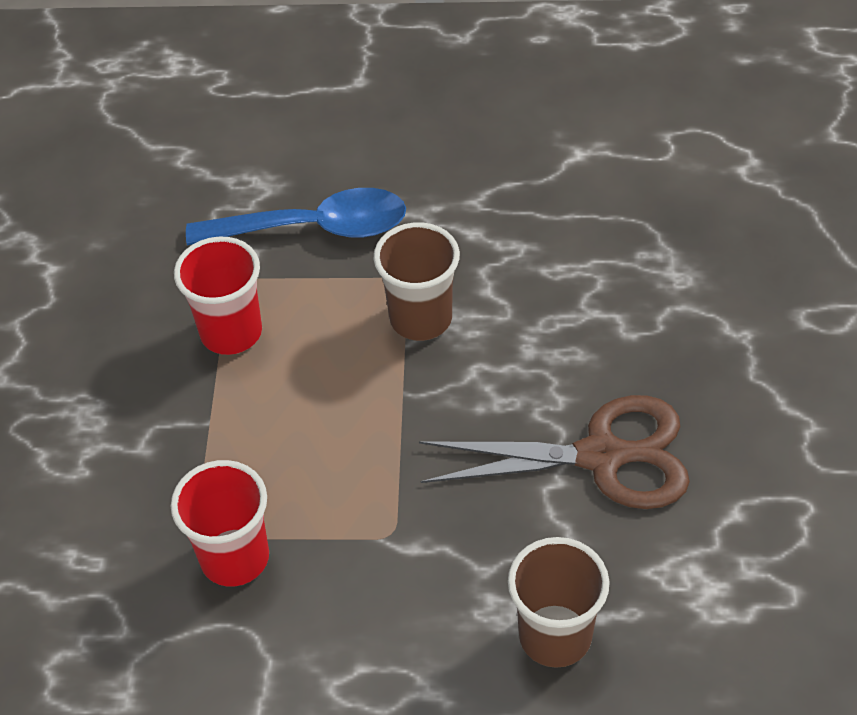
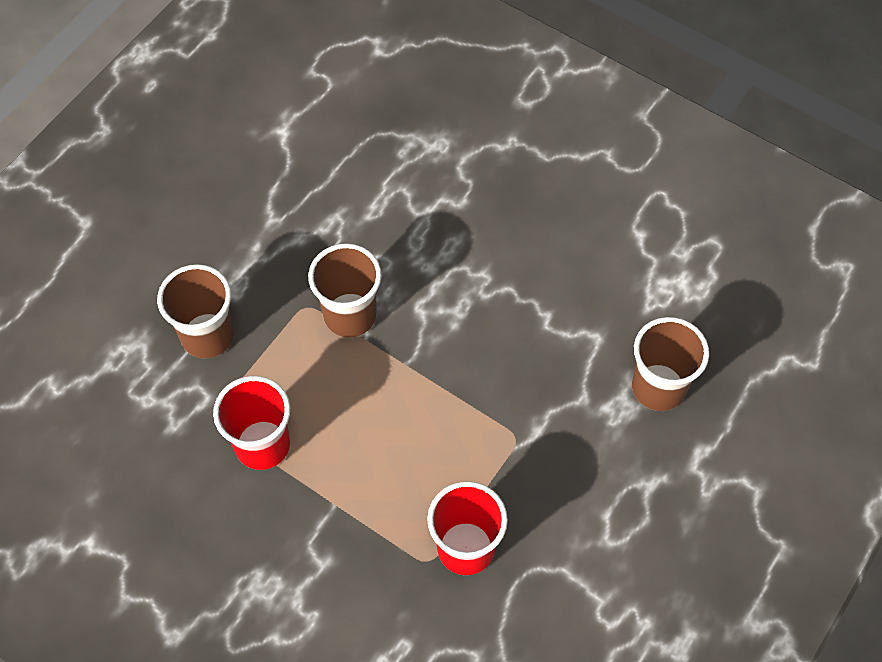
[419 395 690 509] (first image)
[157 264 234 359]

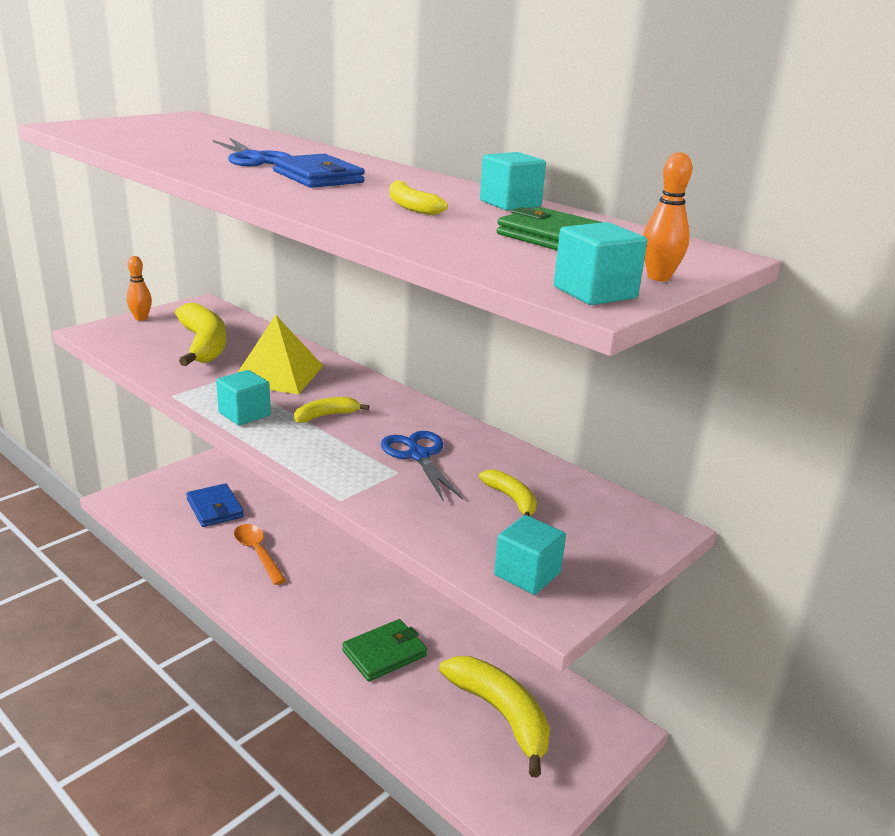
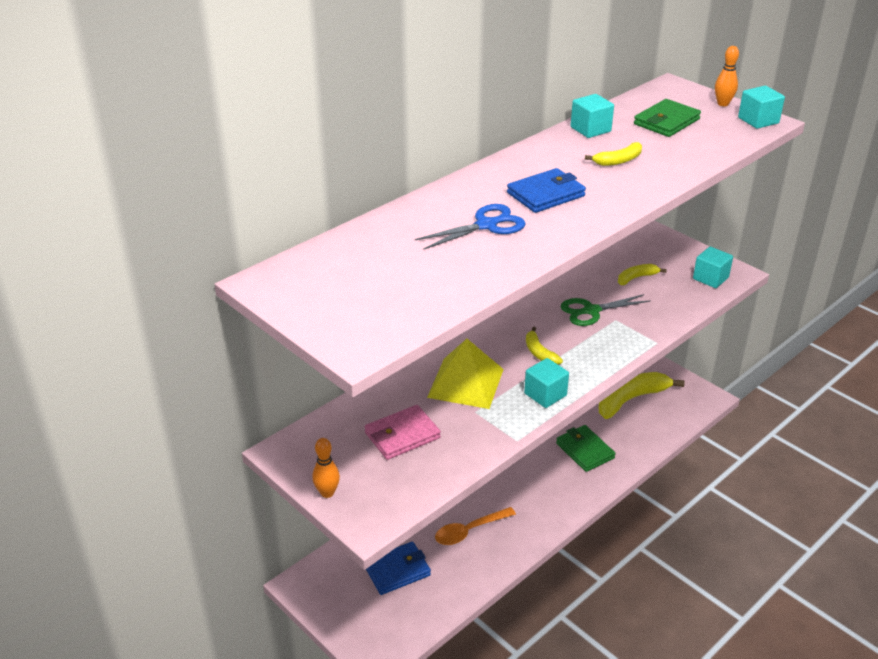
[365 405 441 460]
[561 294 651 326]

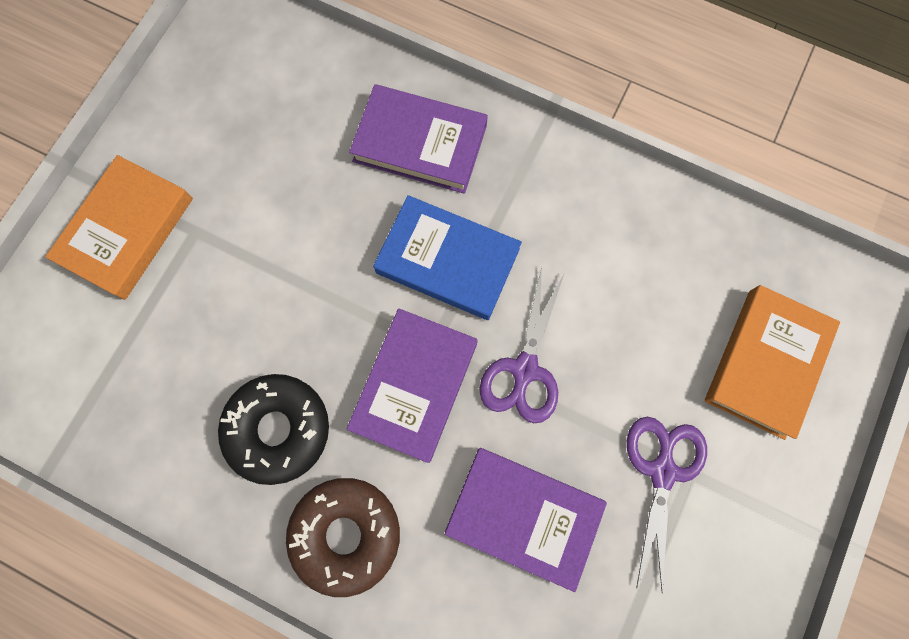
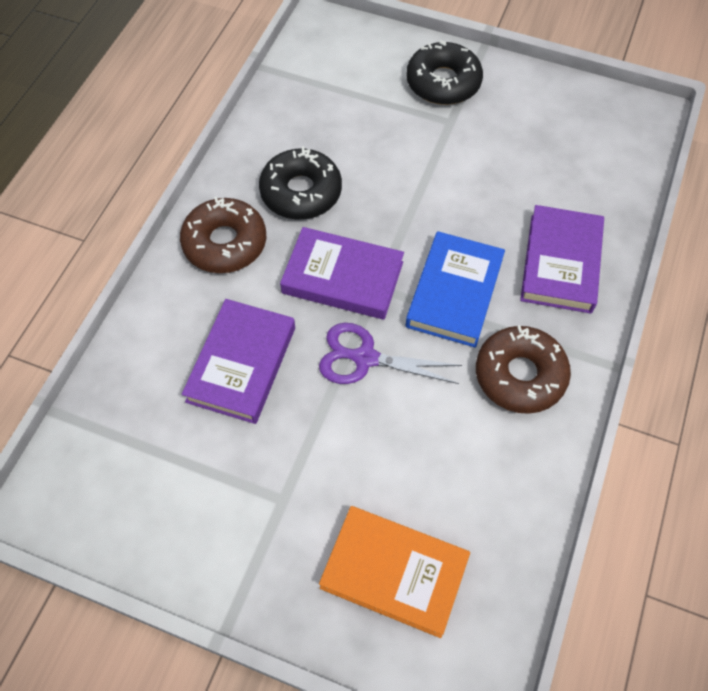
[627 417 707 594] (first image)
[476 325 571 414]
[406 40 483 105]

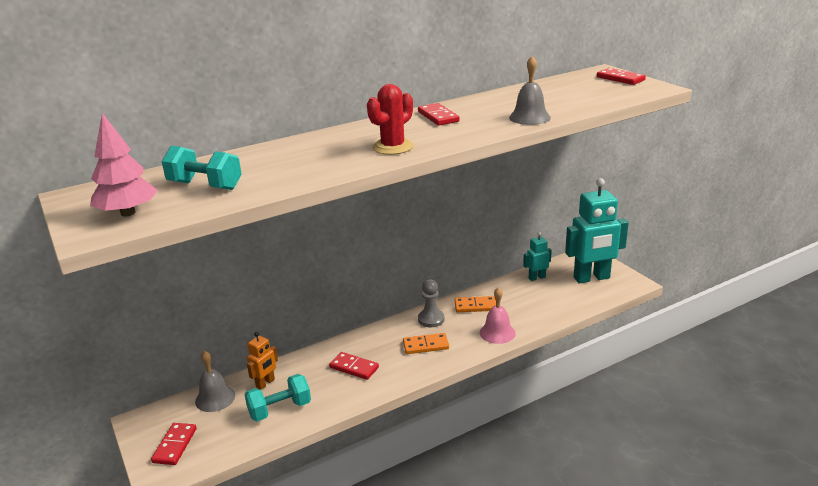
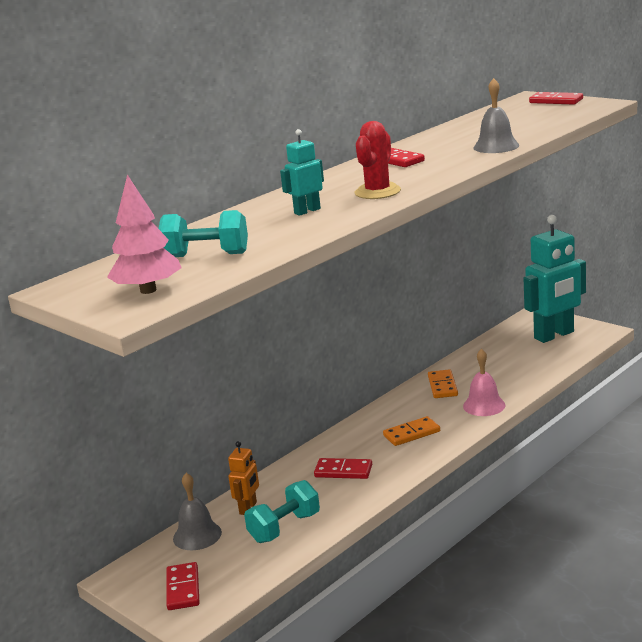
[418 279 444 327] (first image)
[280 129 324 216]
[428 369 458 398]

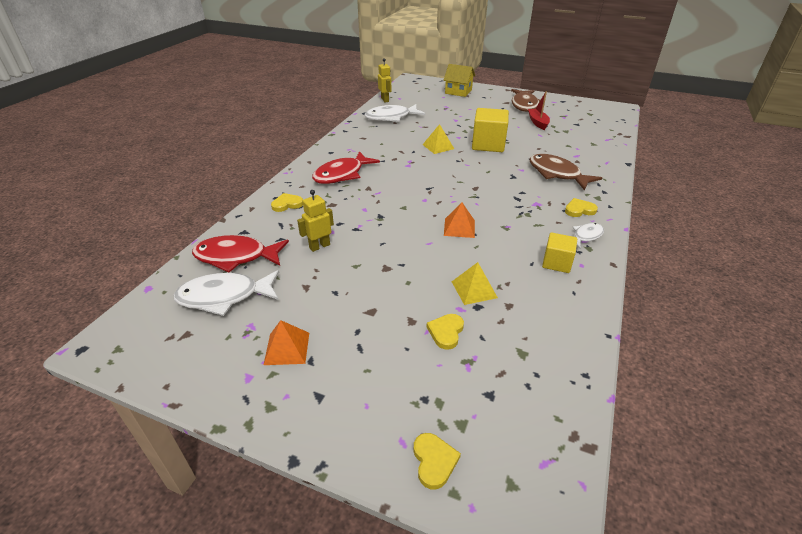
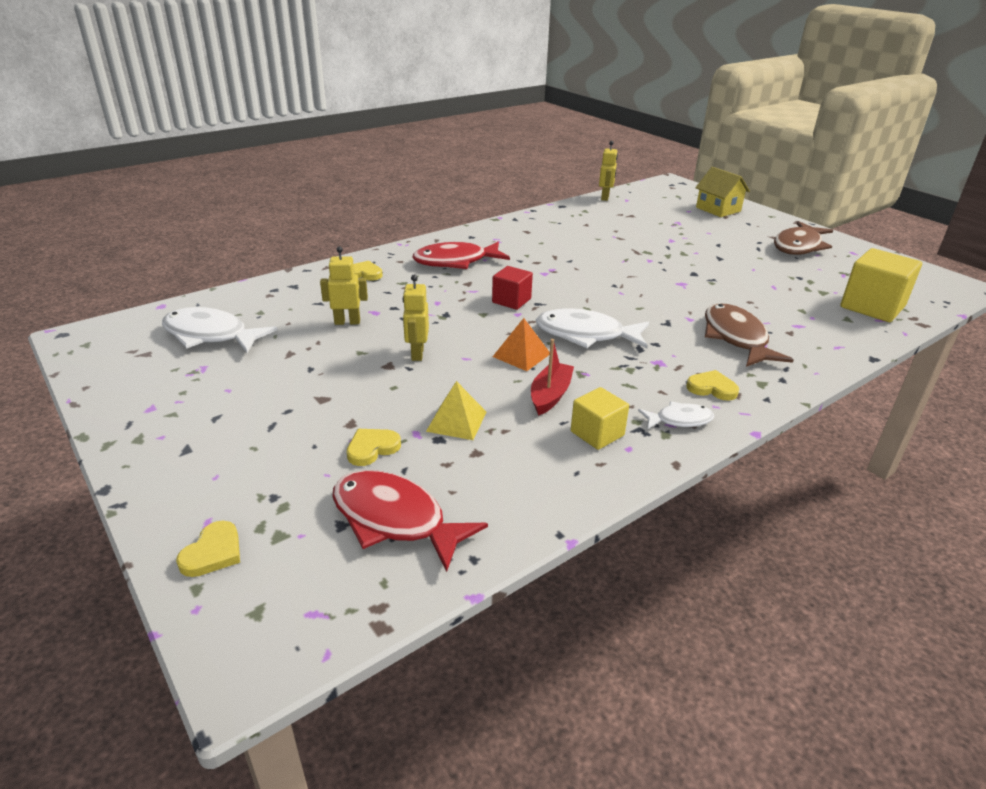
[264 320 309 365] (first image)
[423 124 454 154] (first image)
[403 275 429 361]
[492 266 533 310]
[332 470 488 572]
[536 308 649 348]
[840 248 922 322]
[531 339 574 416]

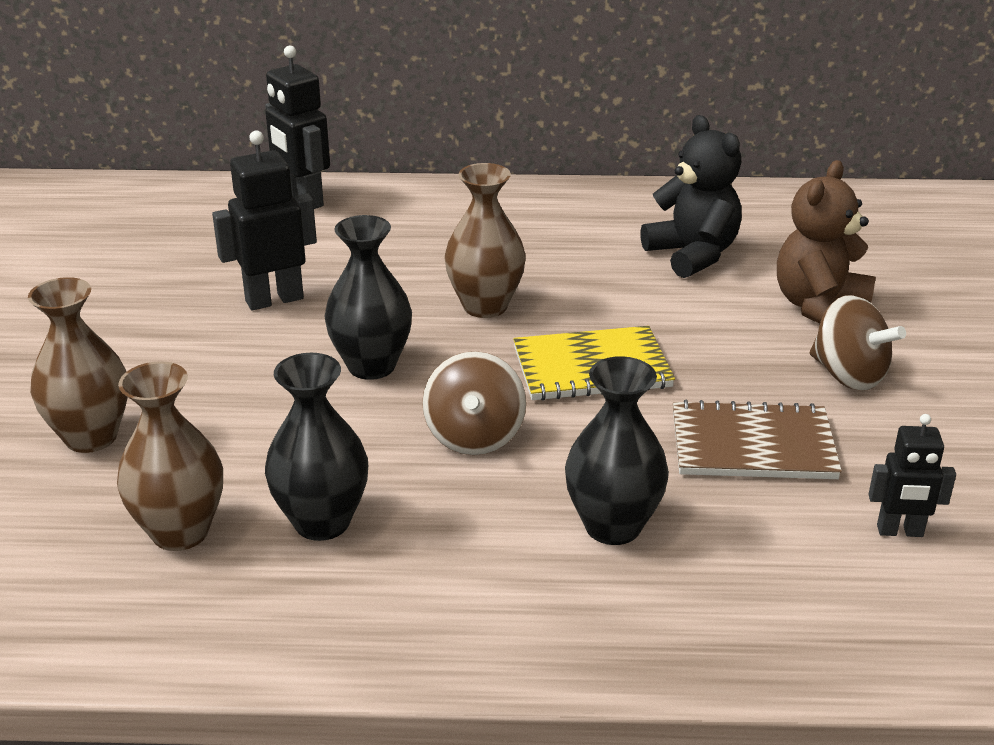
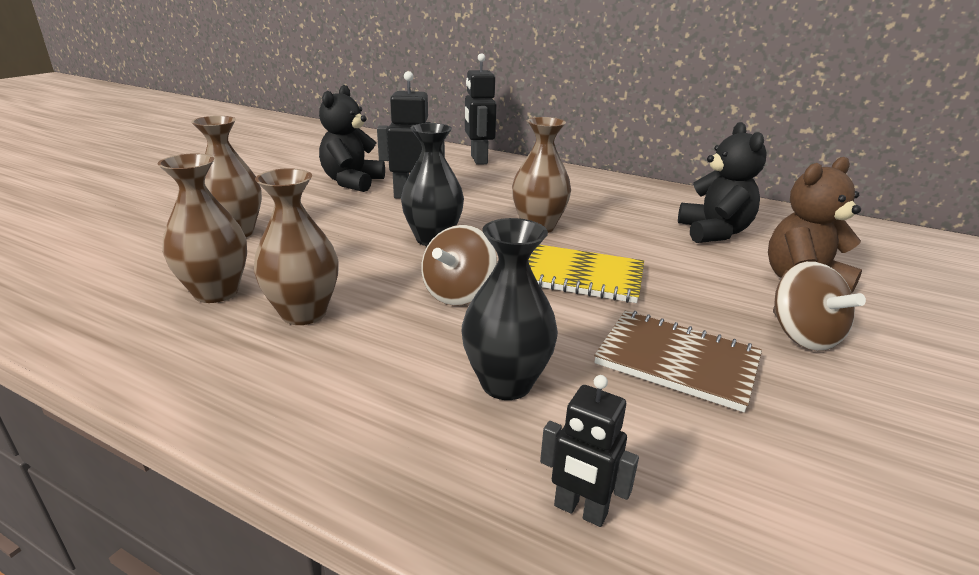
[319 85 385 192]
[540 375 639 527]
[254 168 339 325]

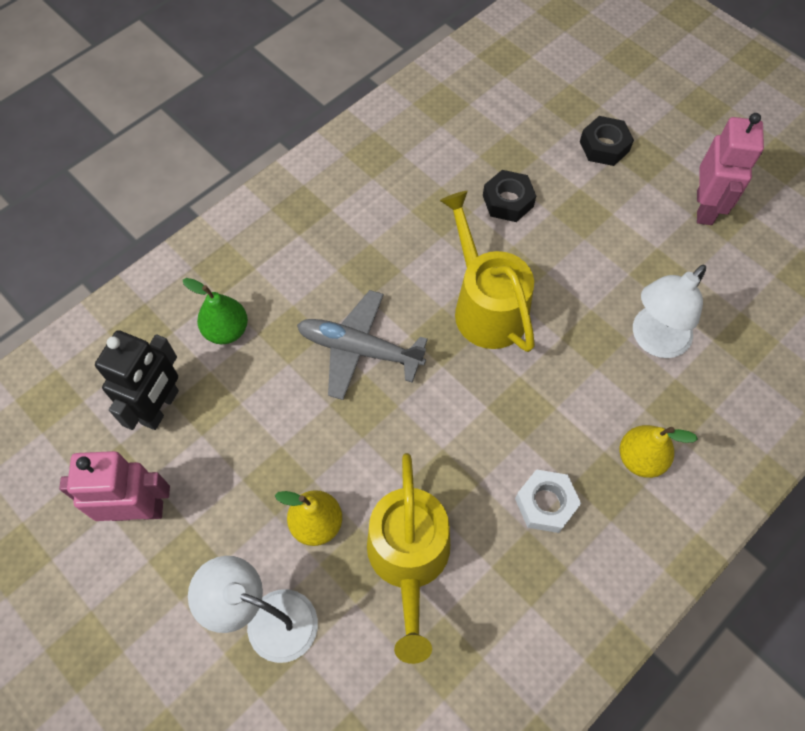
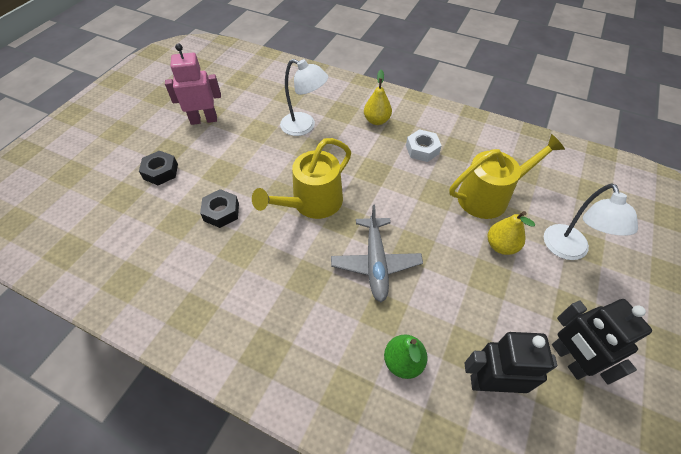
[552 299 652 384]

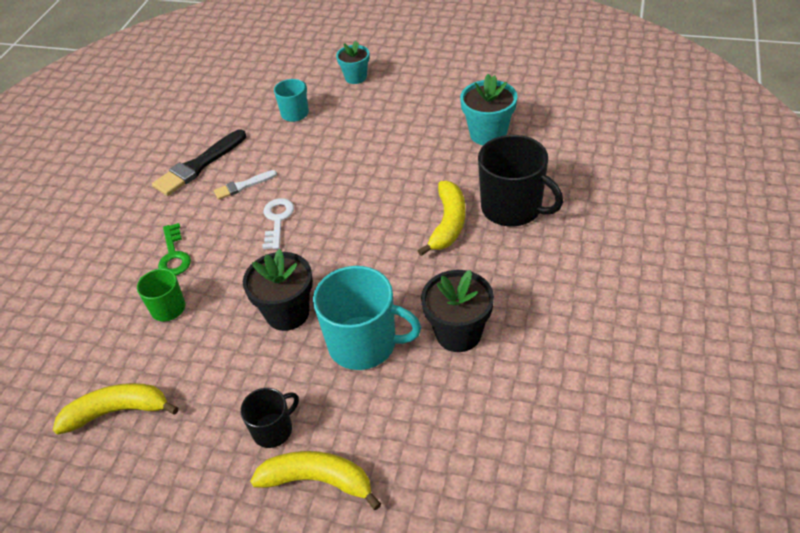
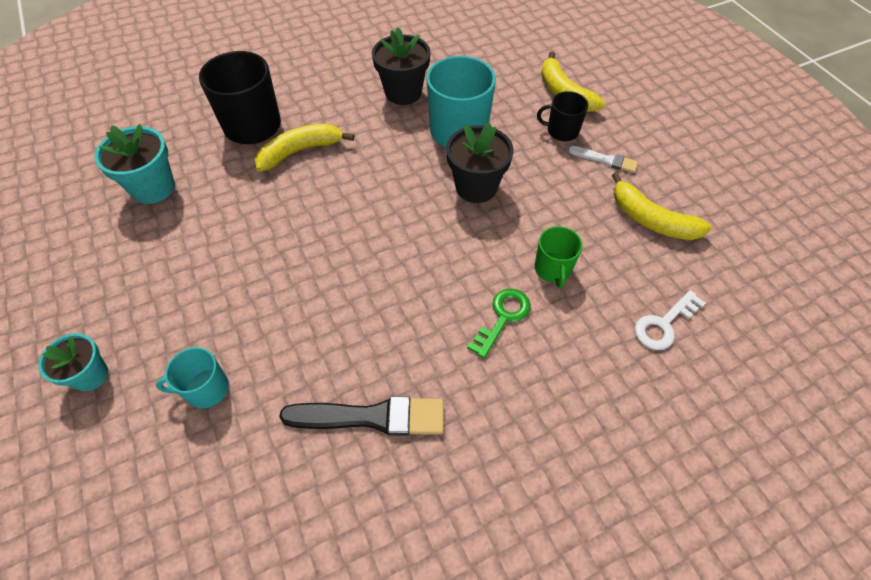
[568 146 638 173]
[635 290 706 350]

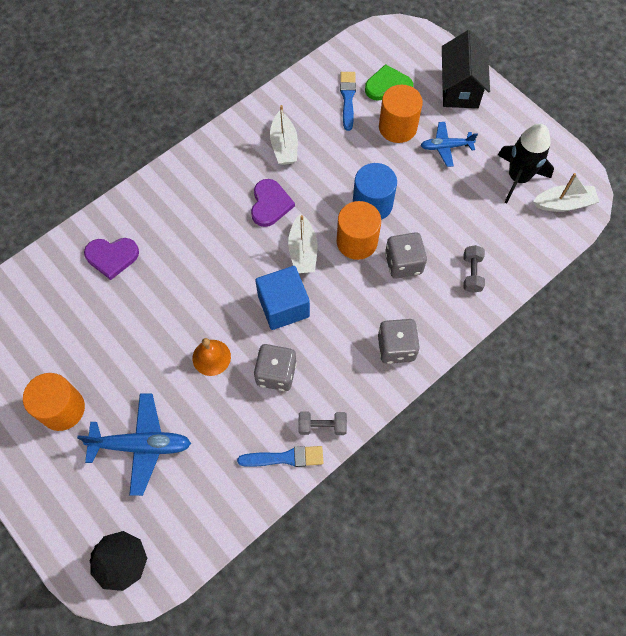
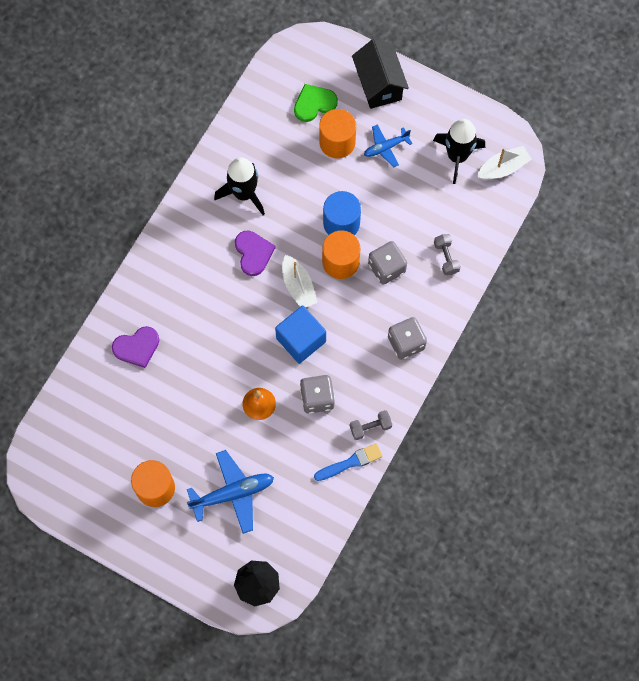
[340 72 356 131] (first image)
[214 157 265 215]

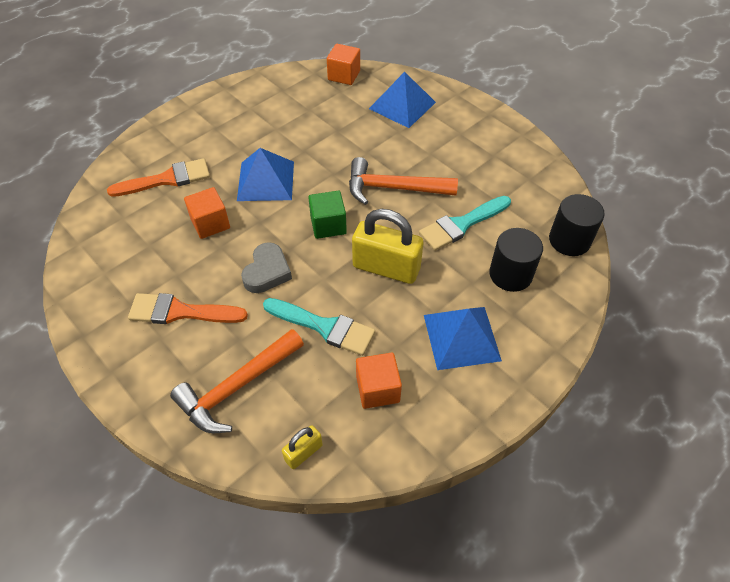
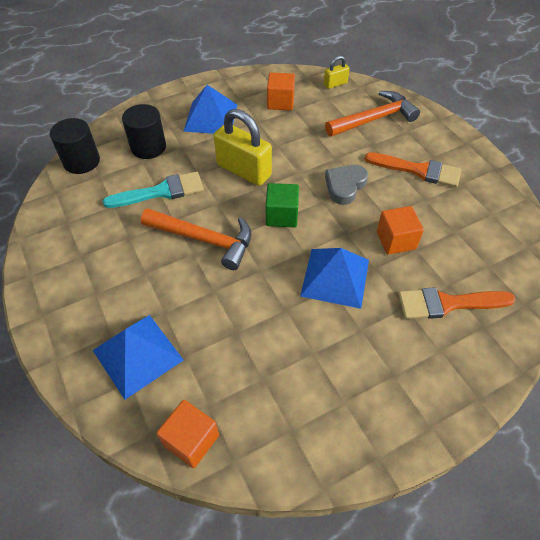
[263 298 375 356] (first image)

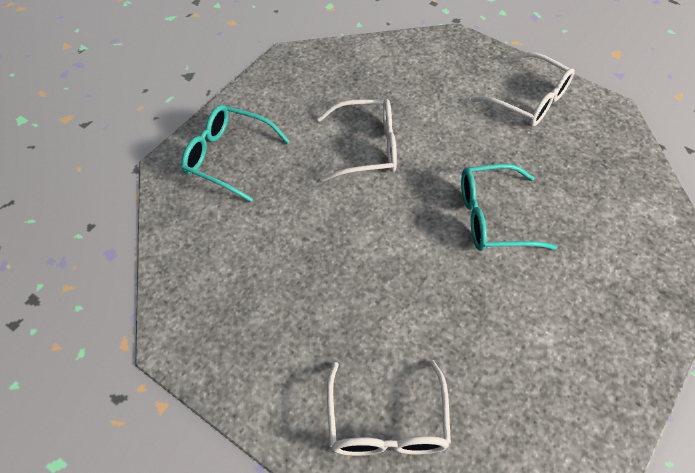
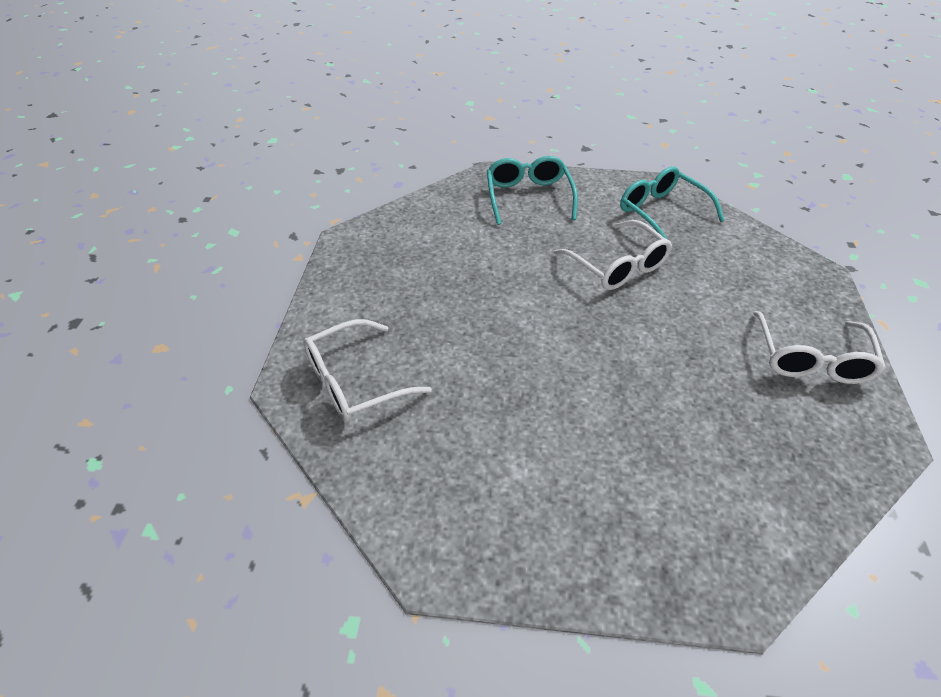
[620 166 725 239]

